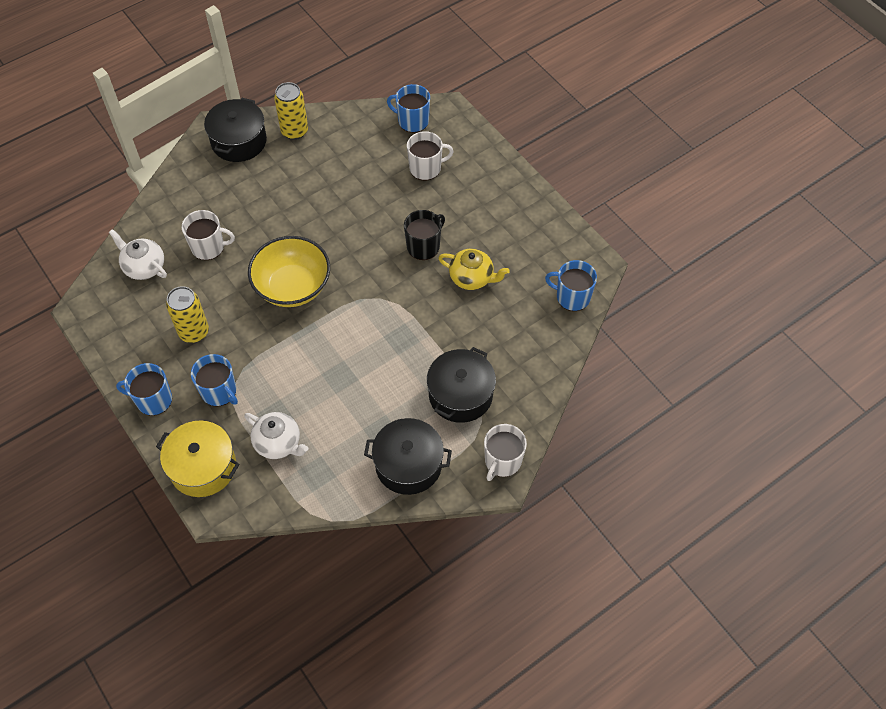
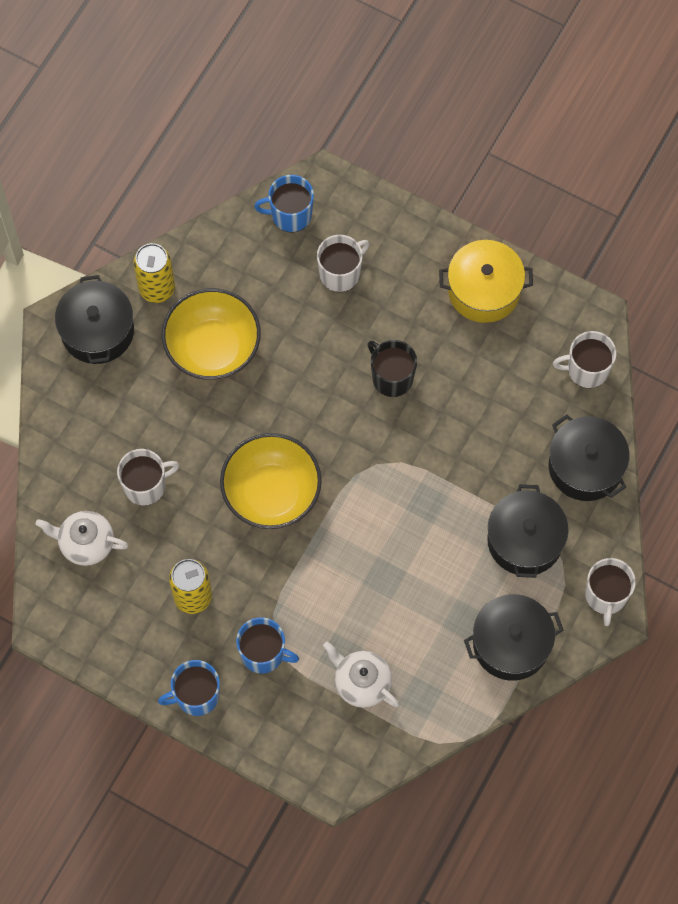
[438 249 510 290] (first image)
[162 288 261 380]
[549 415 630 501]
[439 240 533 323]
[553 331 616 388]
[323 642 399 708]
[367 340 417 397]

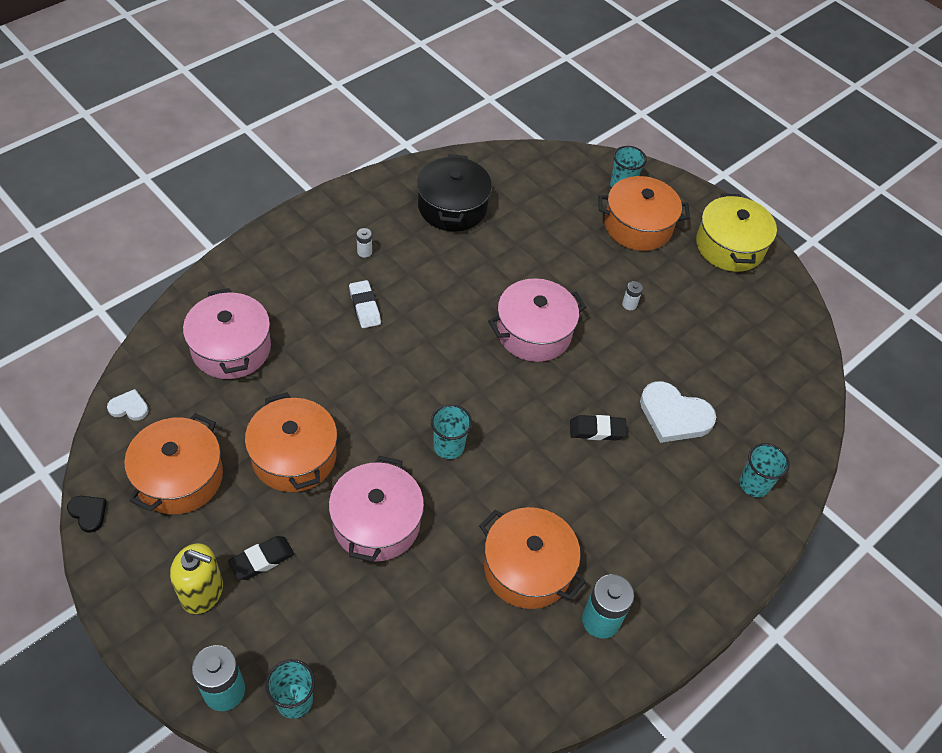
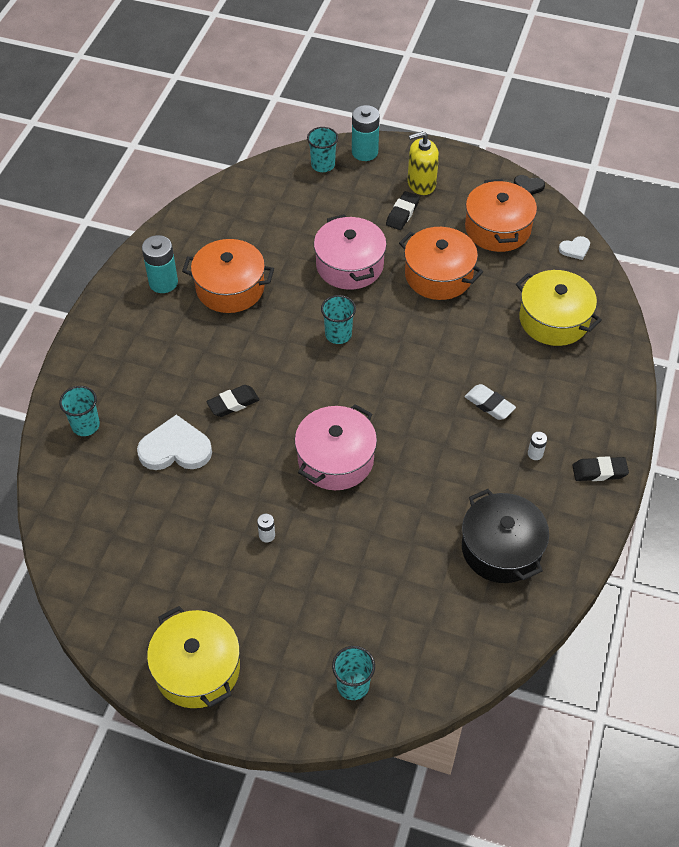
[598 176 690 251] (first image)
[572 456 629 481]
[516 270 602 346]

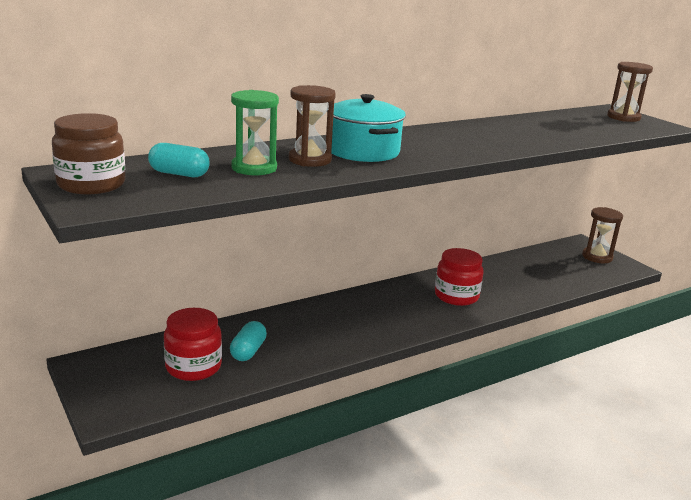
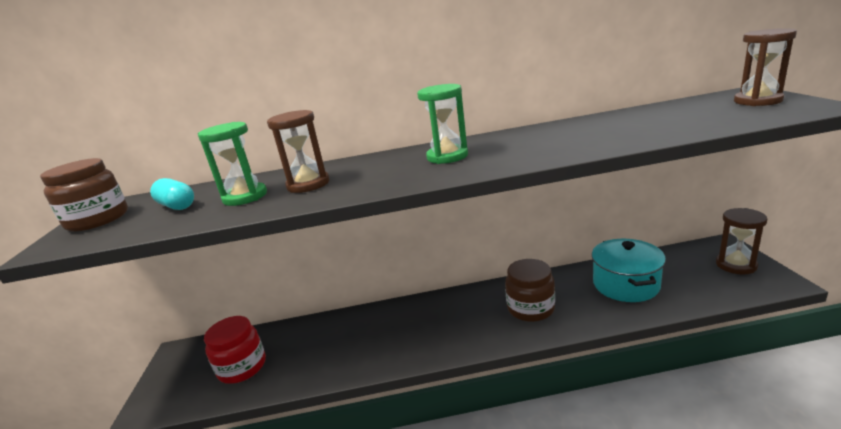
[230 321 267 361] (first image)
[417 84 468 164]
[592 239 666 302]
[505 259 555 322]

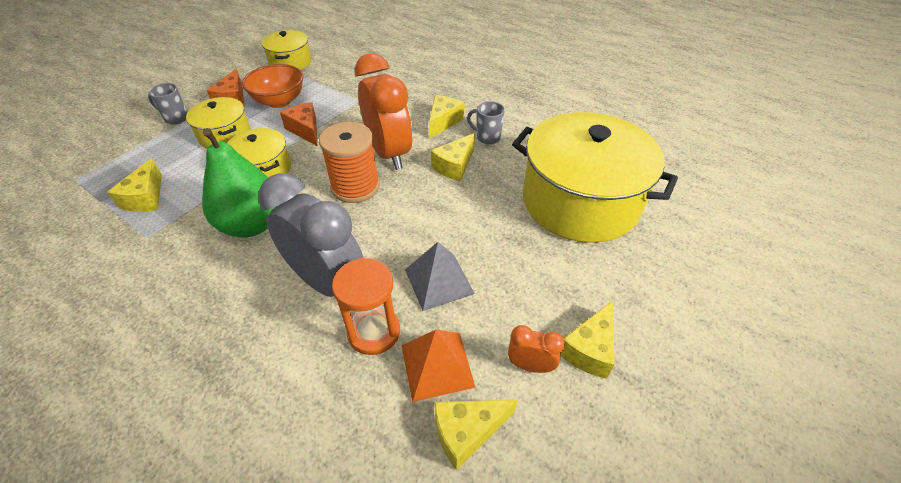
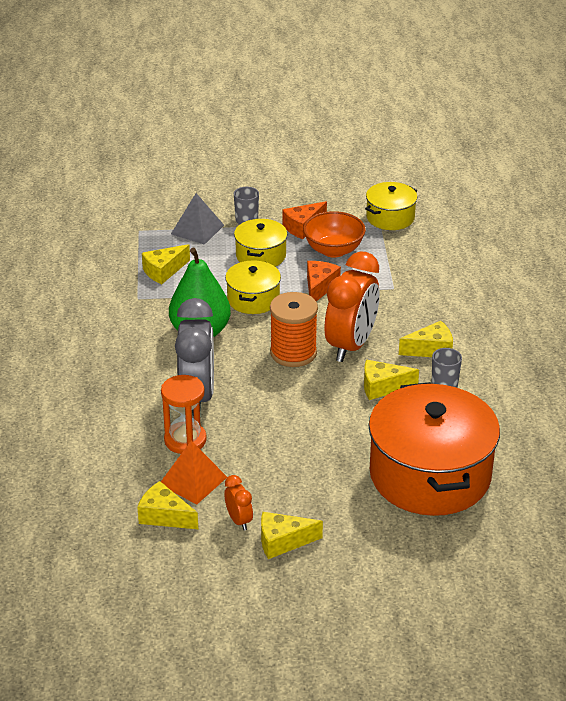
[171 193 224 245]
[369 382 500 516]

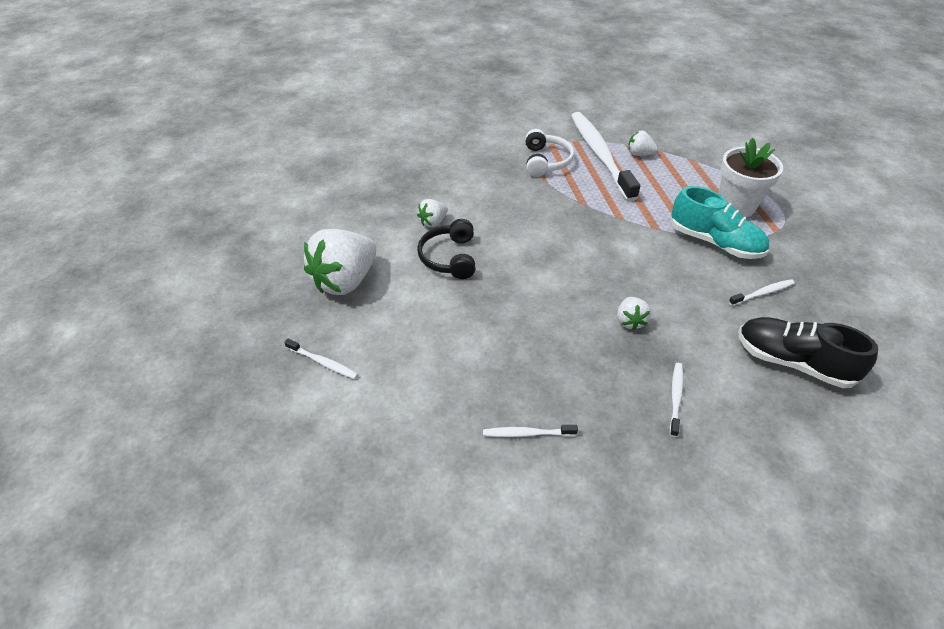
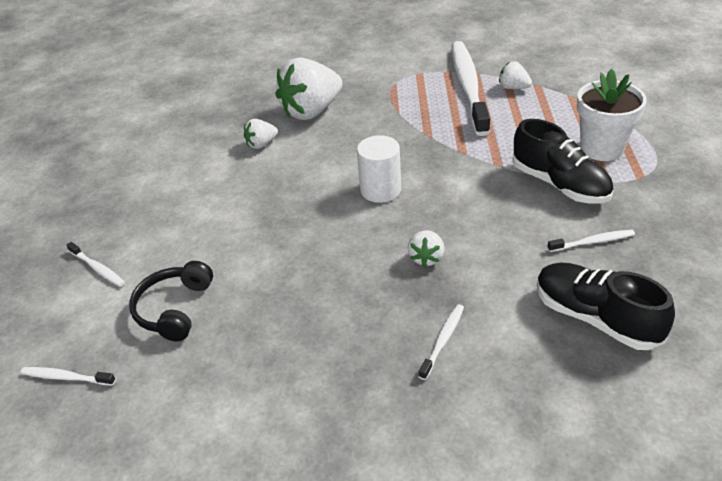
[525 129 574 177] (first image)
[357 135 401 203]
[275 57 343 120]
[129 261 213 341]
[20 367 116 386]
[512 119 613 203]

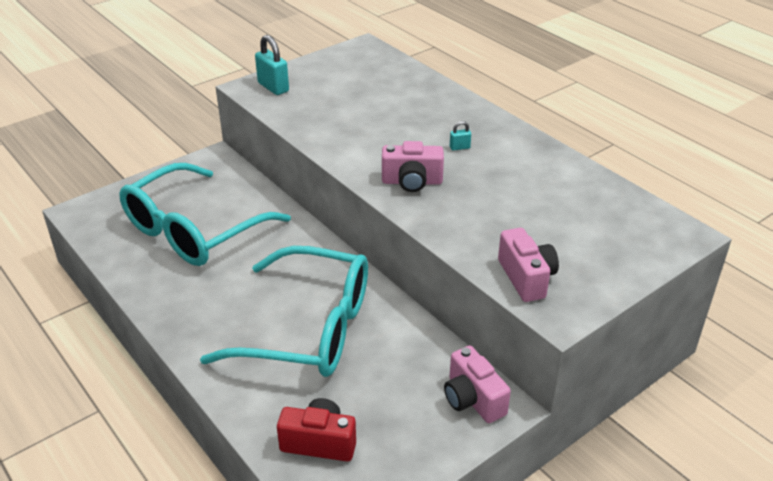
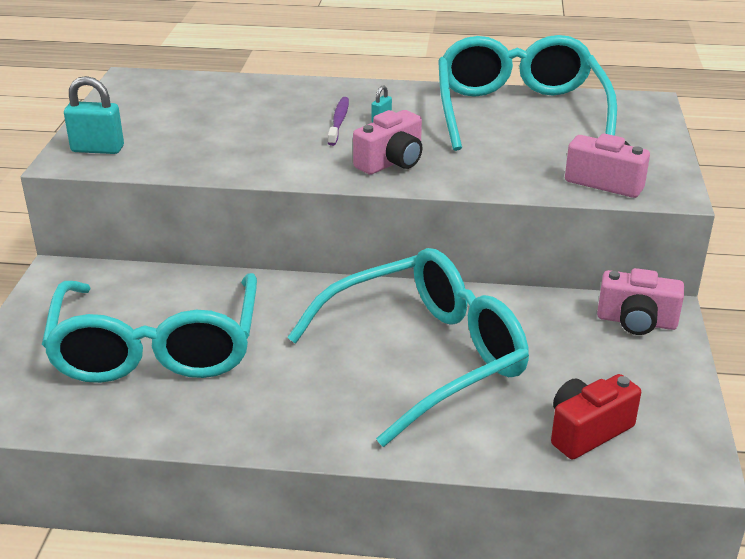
[328 97 349 146]
[438 35 617 151]

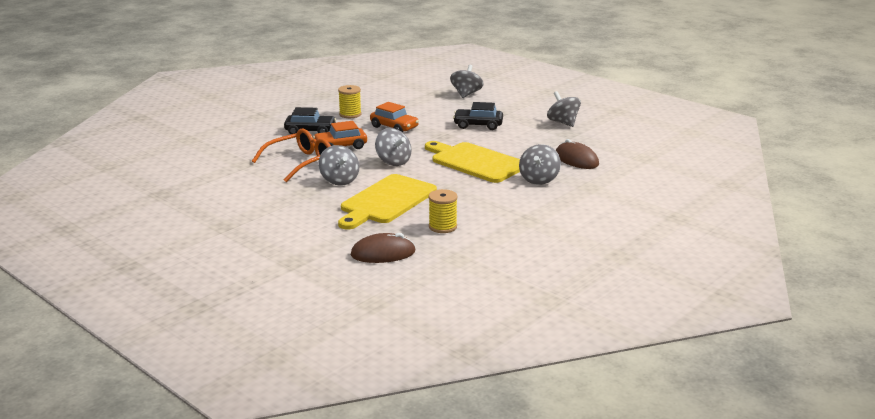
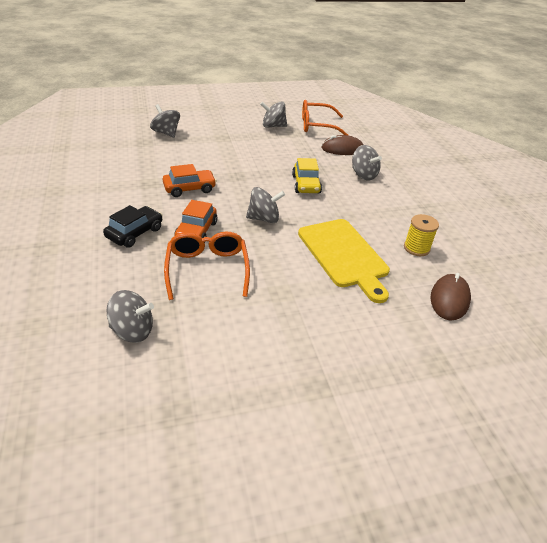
[338 85 361 118] (first image)
[453 102 503 130] (first image)
[302 100 349 136]
[106 290 154 343]
[292 158 322 193]

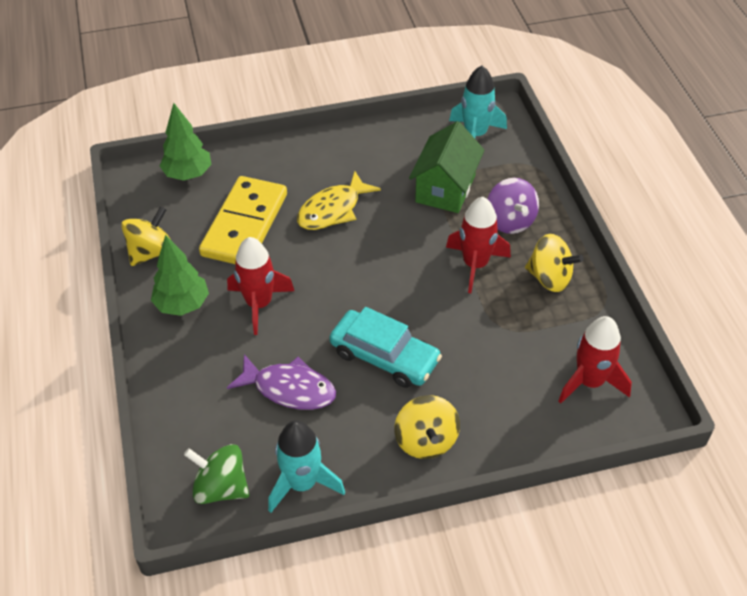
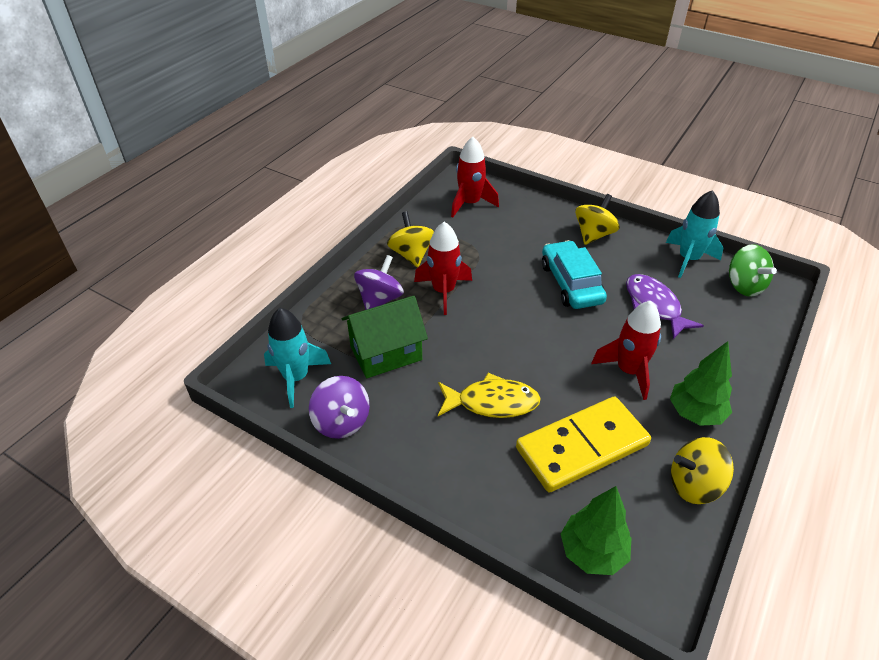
[309 376 370 439]

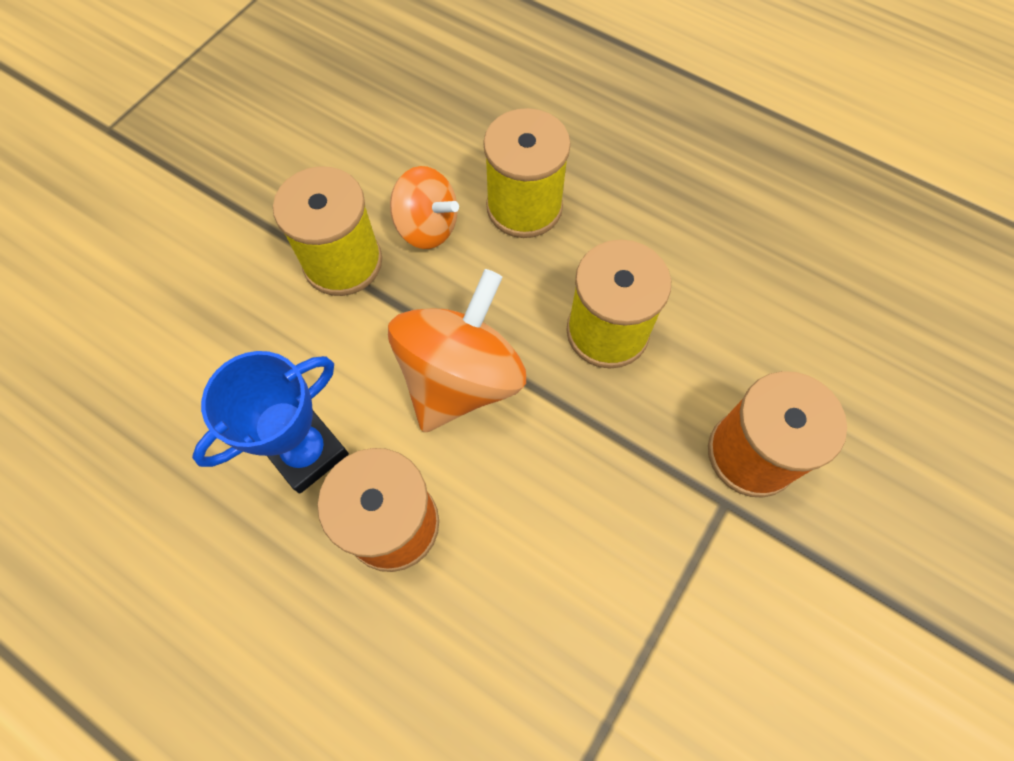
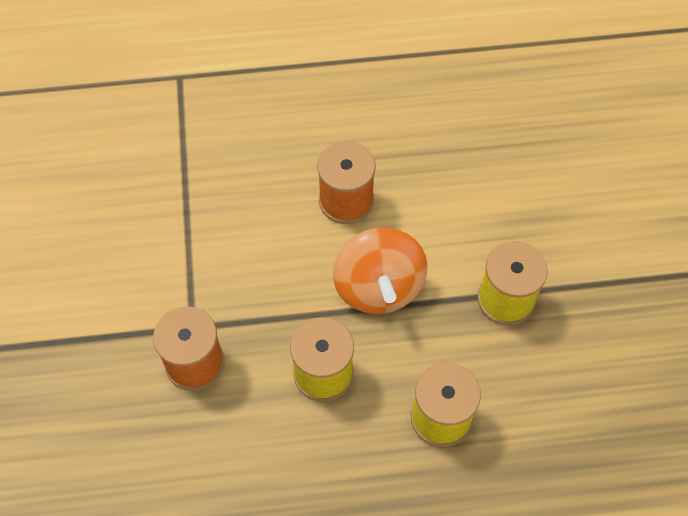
[192 351 349 494] (first image)
[390 166 459 249] (first image)

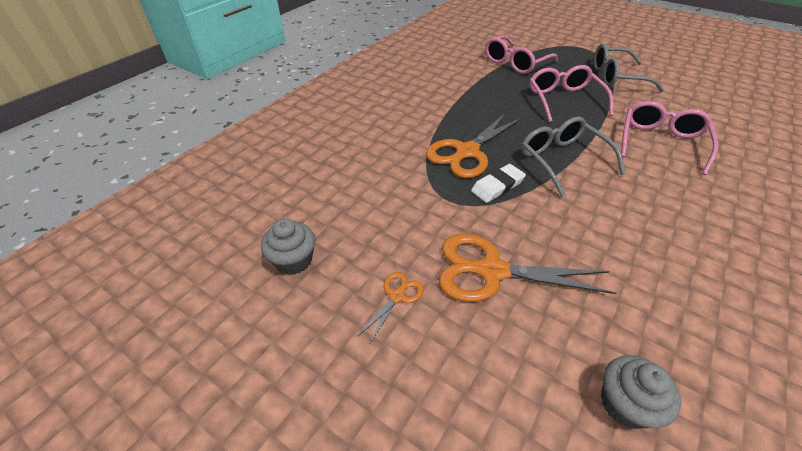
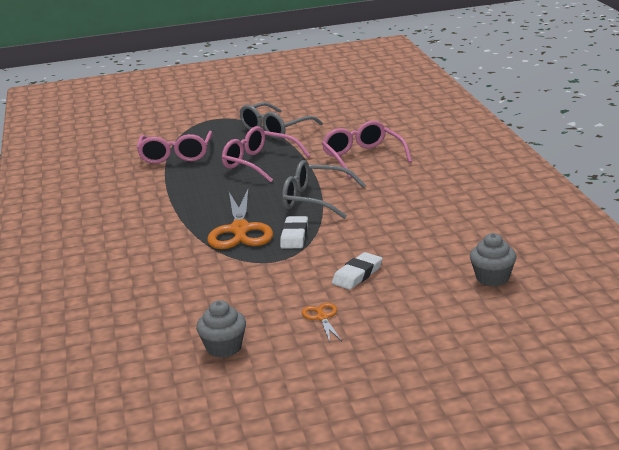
[332 252 383 290]

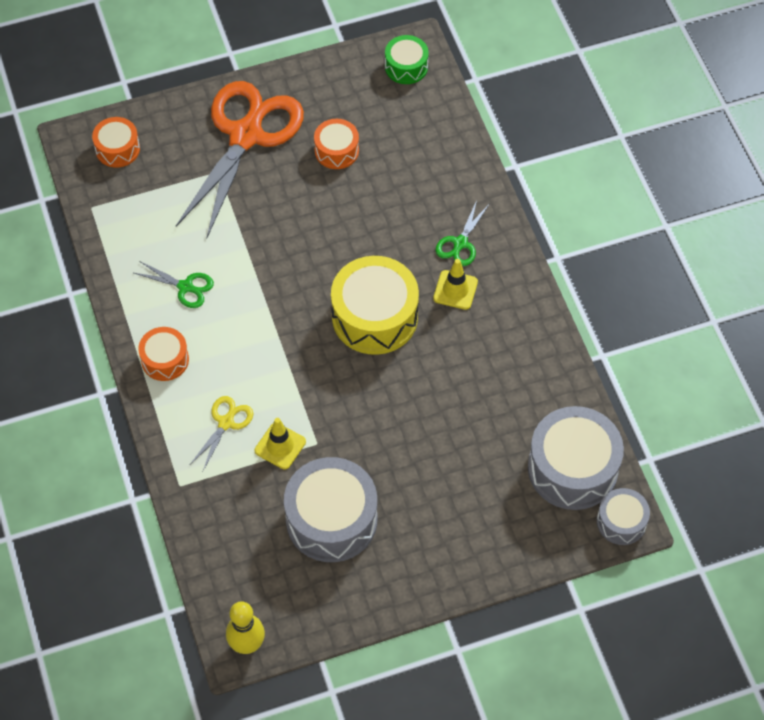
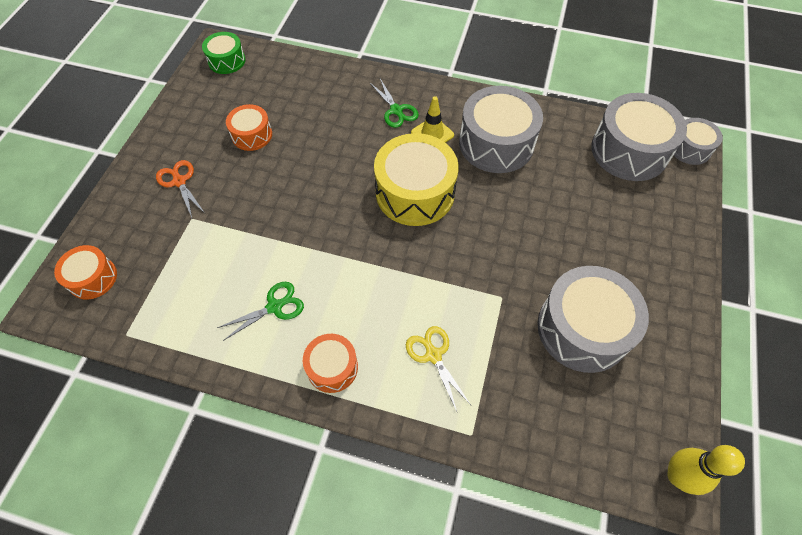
[255 418 306 470] (first image)
[459 86 543 173]
[156 160 204 218]

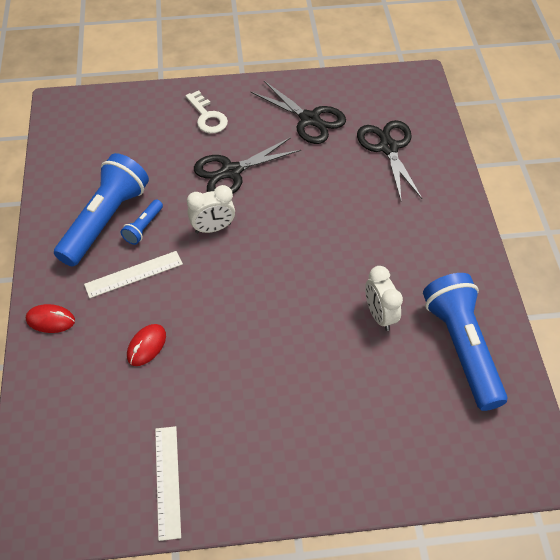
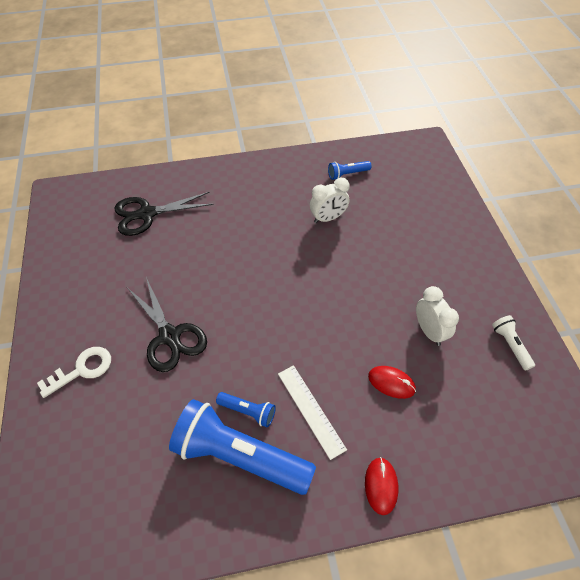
[251 81 346 144] (first image)
[416 286 459 346]
[492 315 535 371]
[328 161 372 180]

